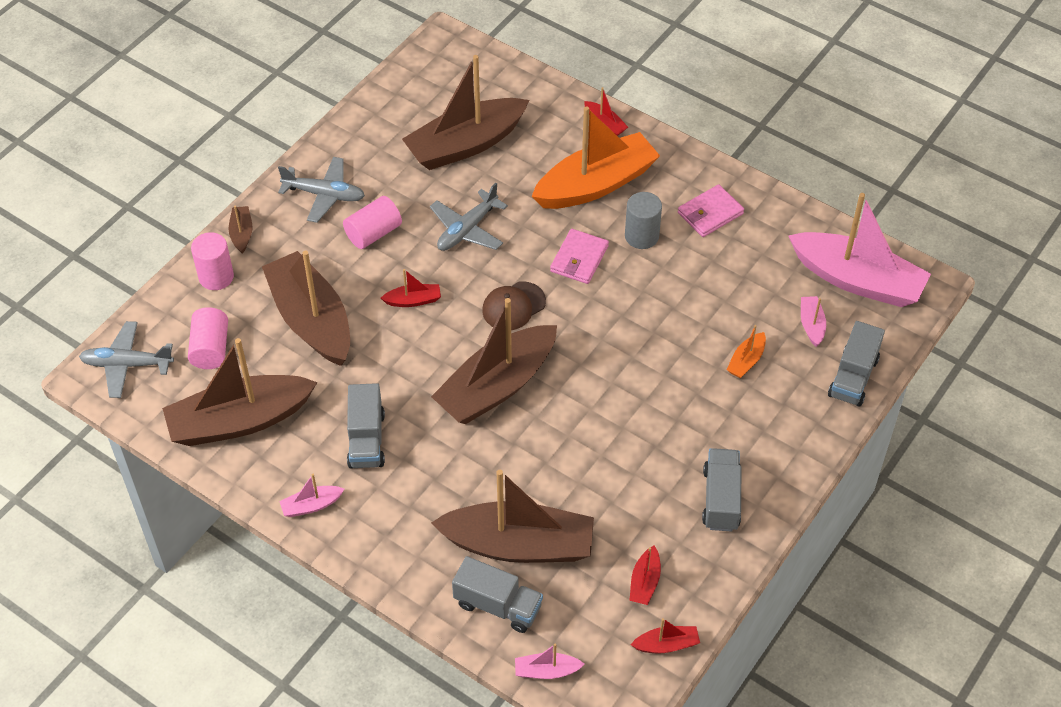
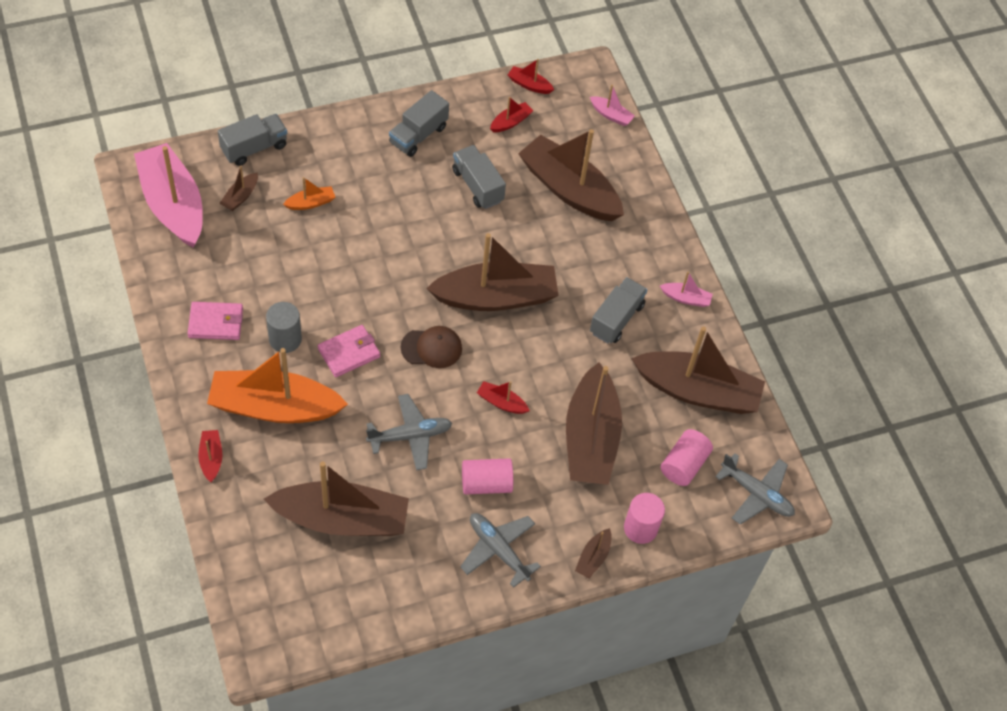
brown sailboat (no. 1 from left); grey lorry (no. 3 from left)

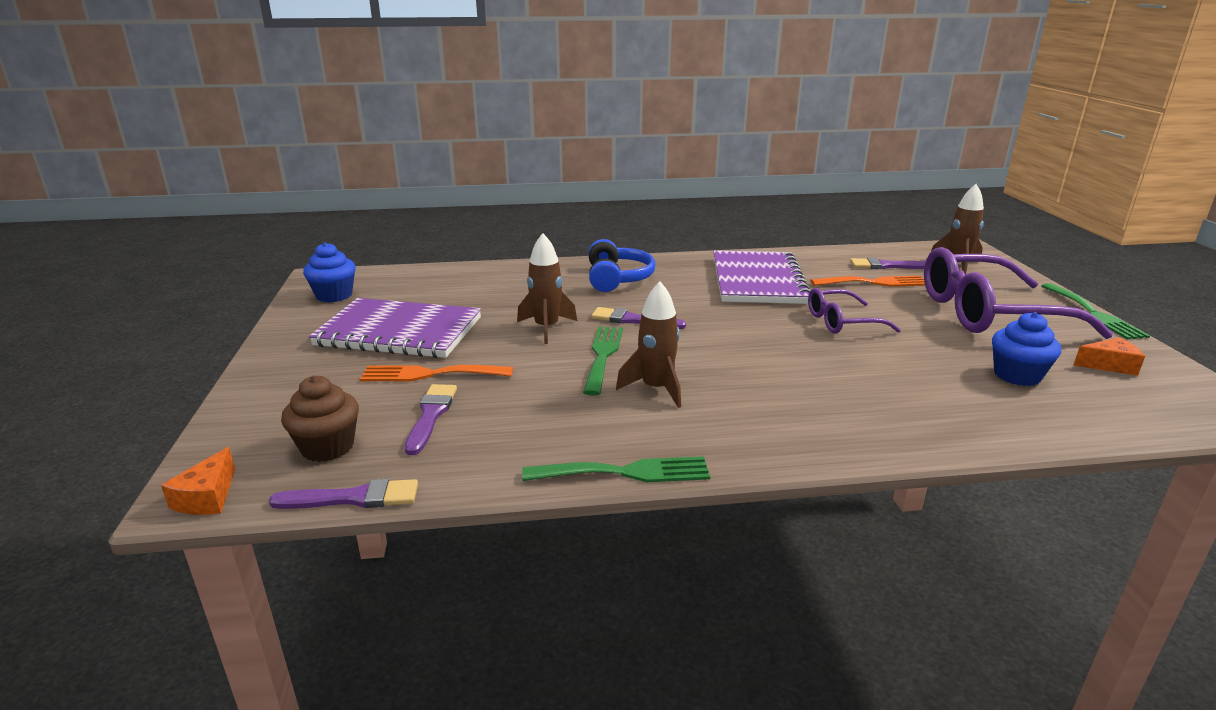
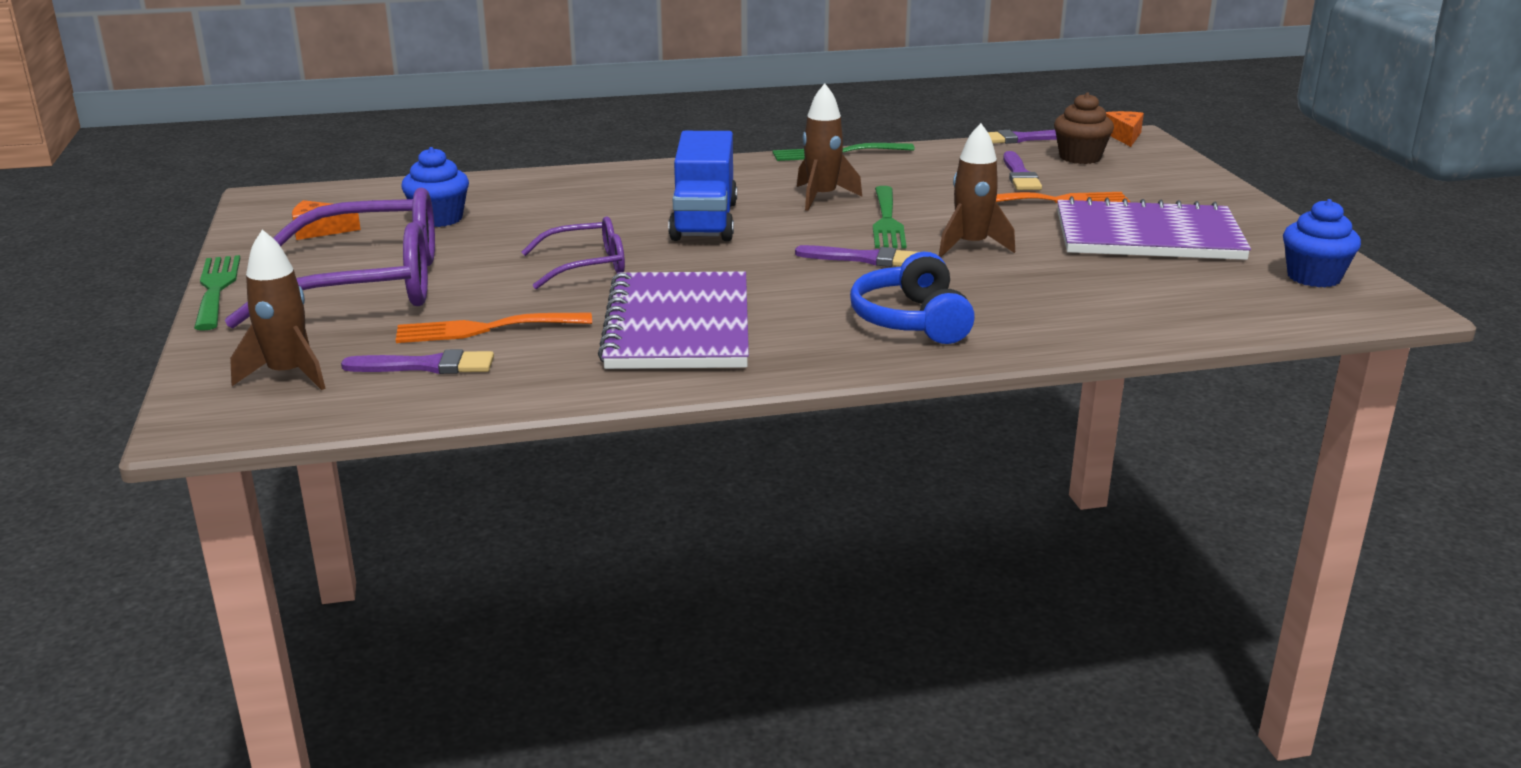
blue lorry

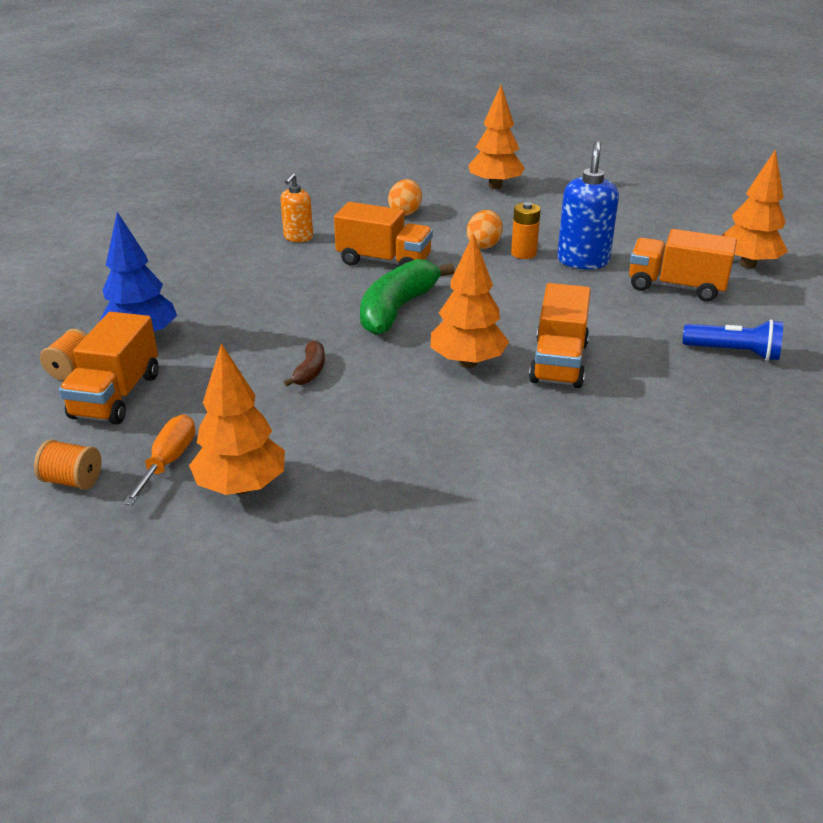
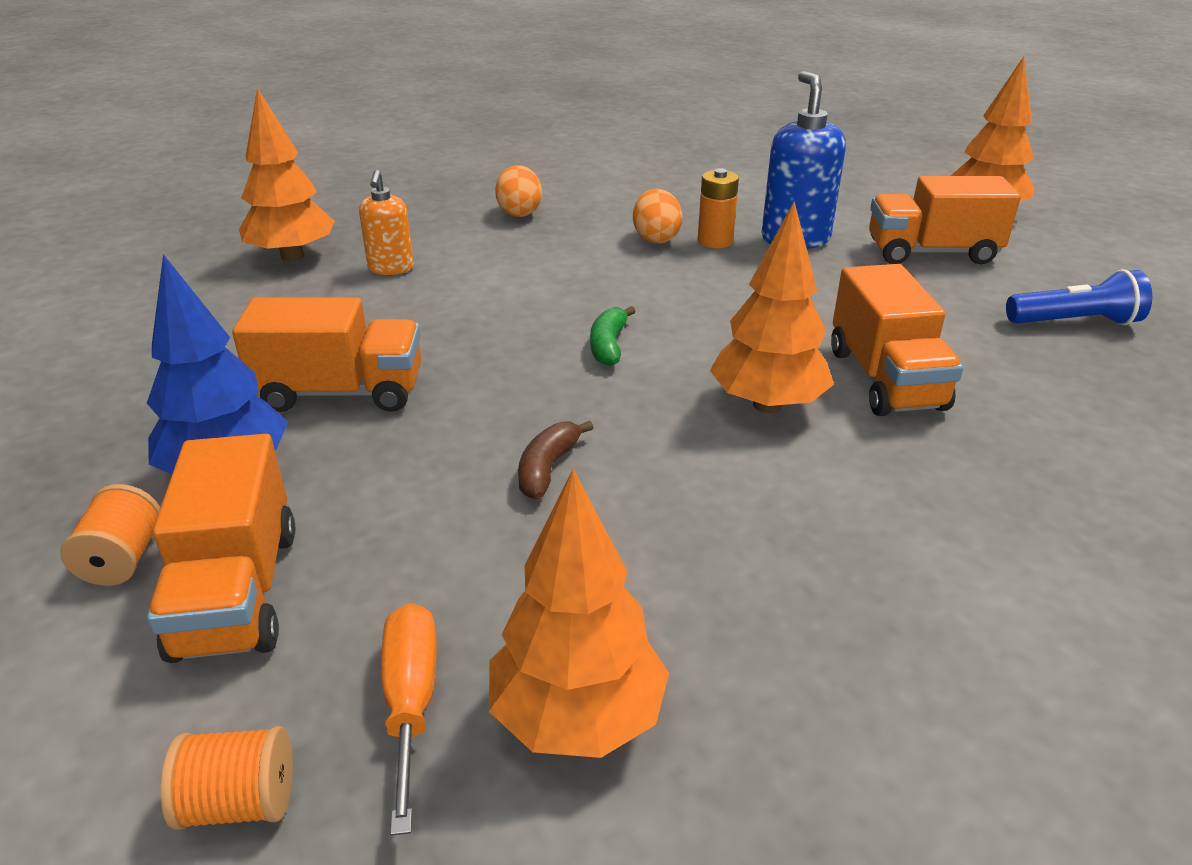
orange-coloured fir tree (no. 1 from left); orange-coloured lorry (no. 2 from left); leaf-green banana; brown banana

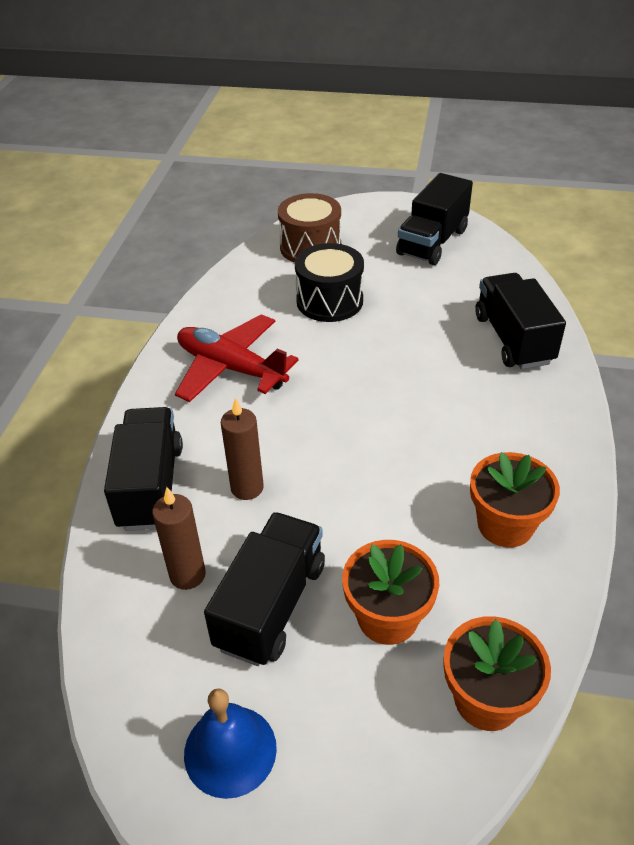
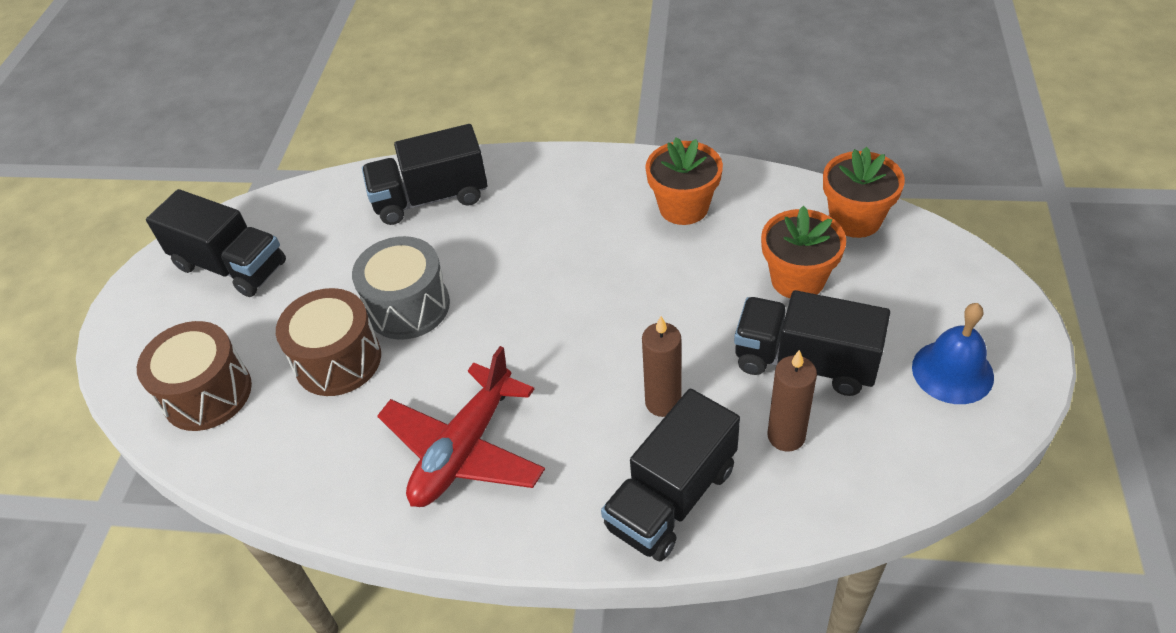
brown snare drum (no. 2 from left); jet-black lorry (no. 3 from left); grey snare drum

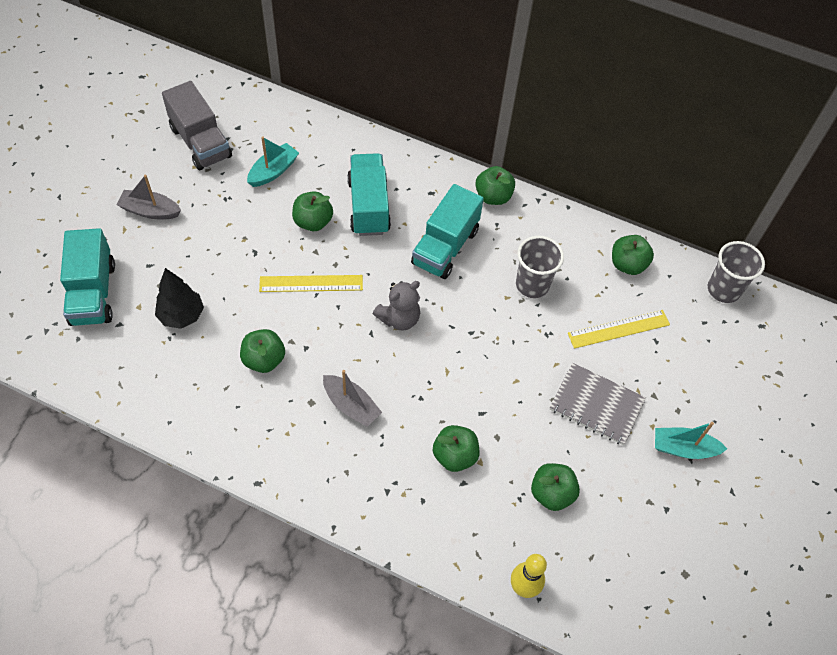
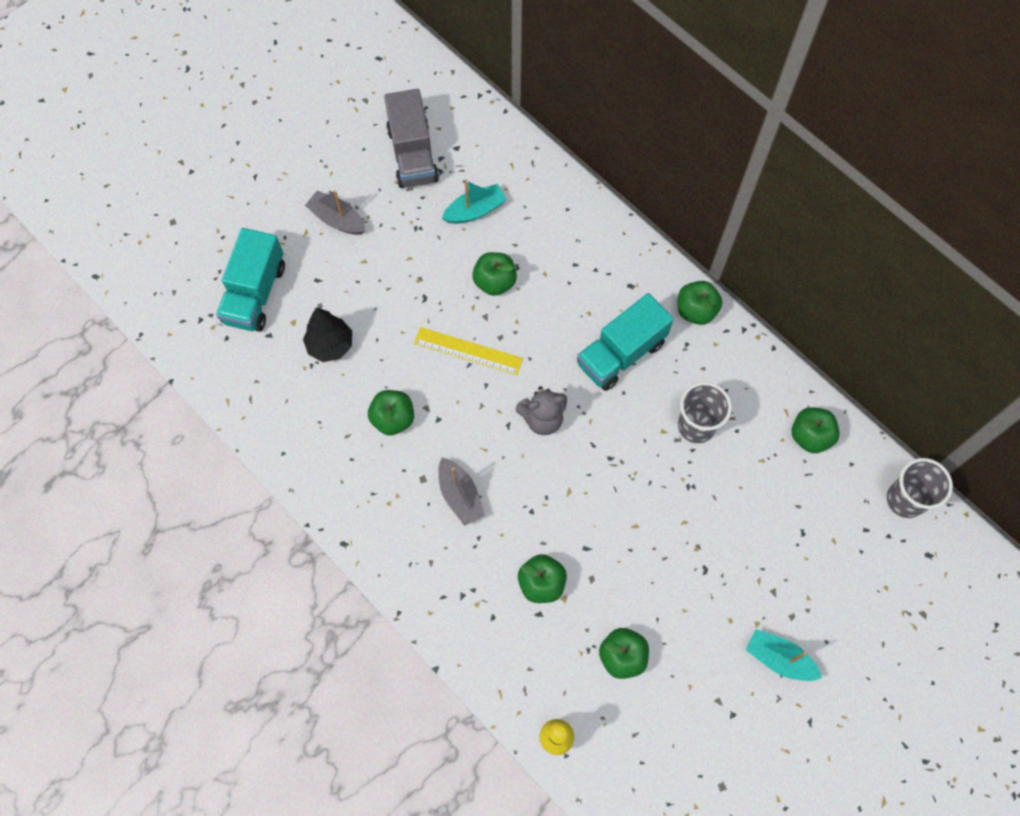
aqua lorry (no. 2 from left in the first image); golden ruler (no. 2 from left in the first image); grey notebook

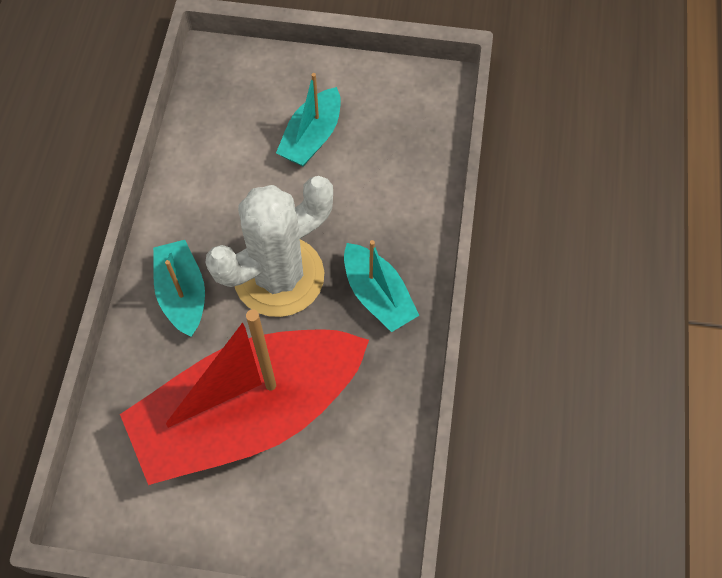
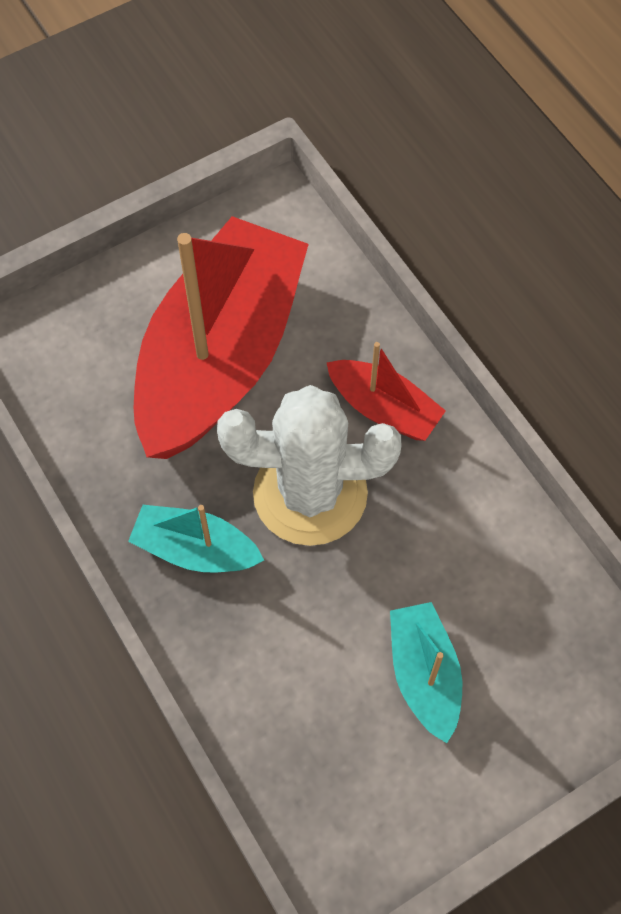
snow-white prickly plant; scarlet sailboat (no. 2 from left)

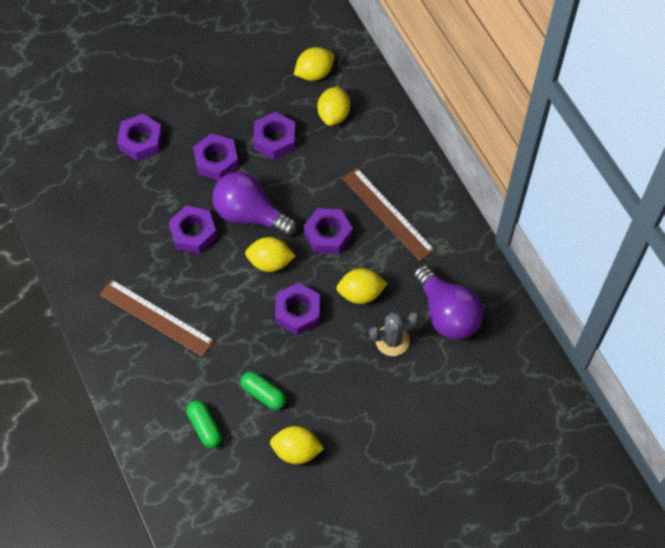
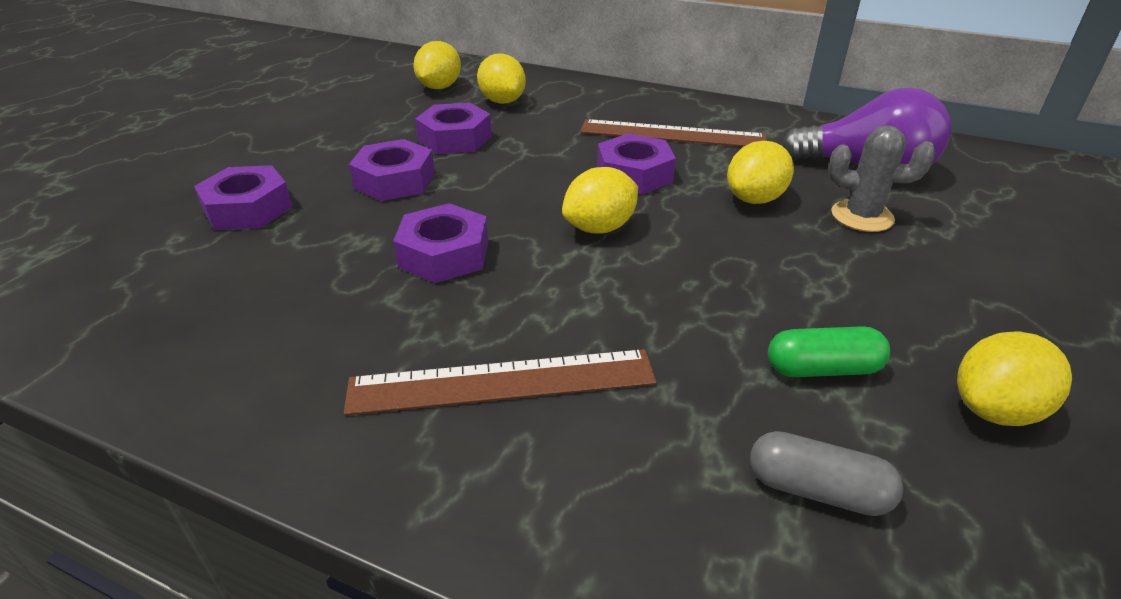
purple light bulb (no. 1 from left in the first image); purple nut (no. 5 from left in the first image); grey prickly plant; grey pill

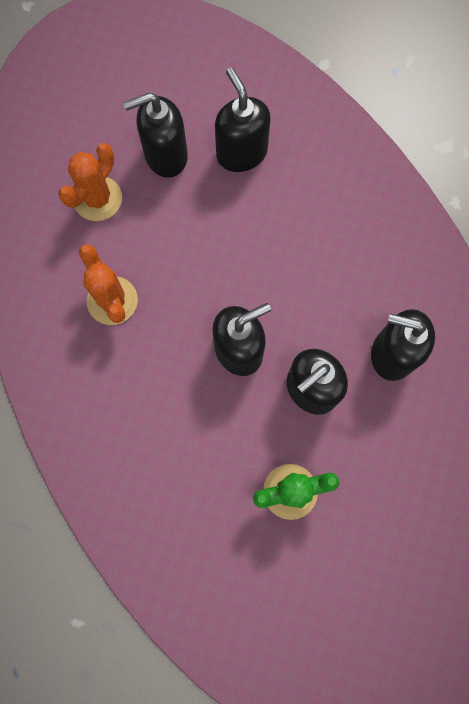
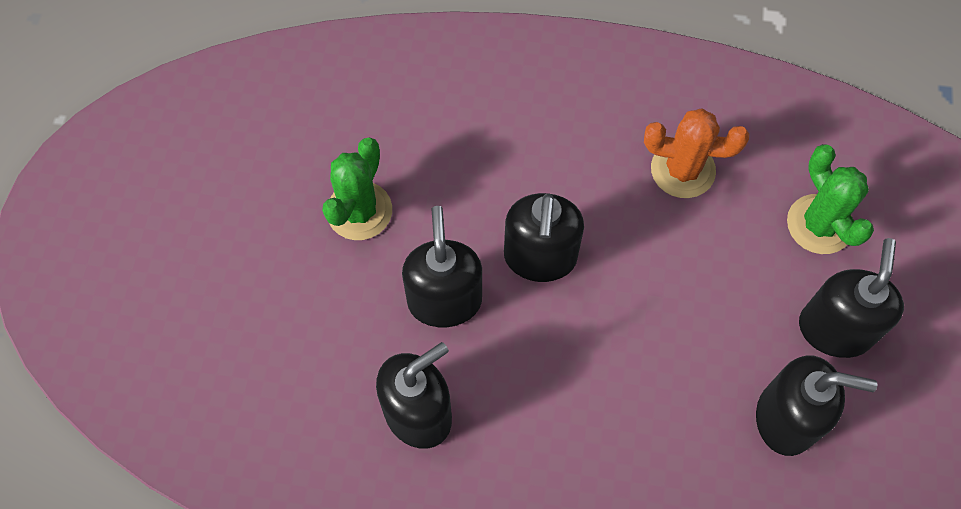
leaf-green prickly plant (no. 2 from left)

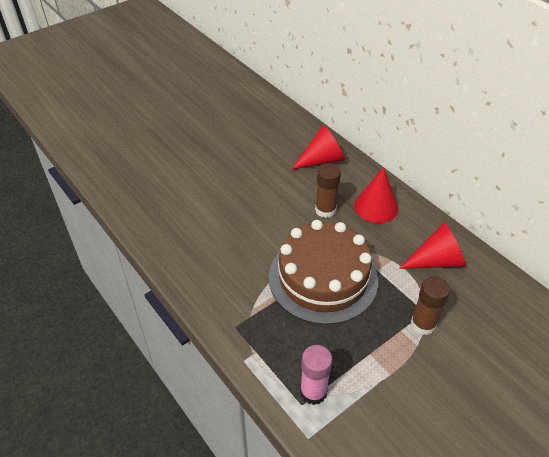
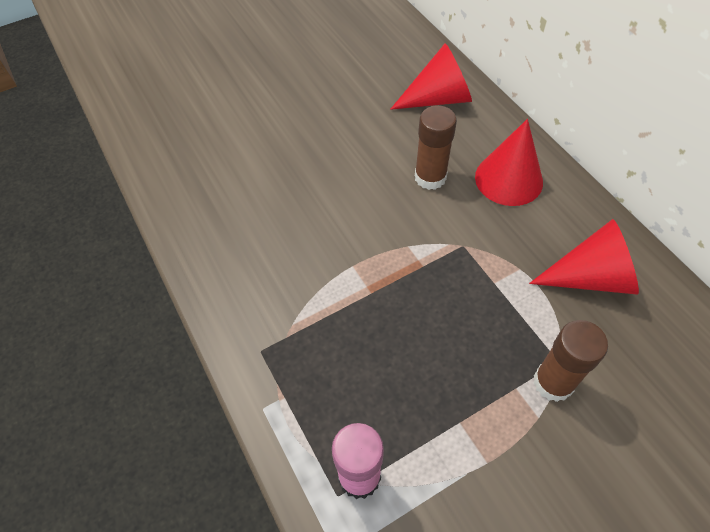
brown gateau

